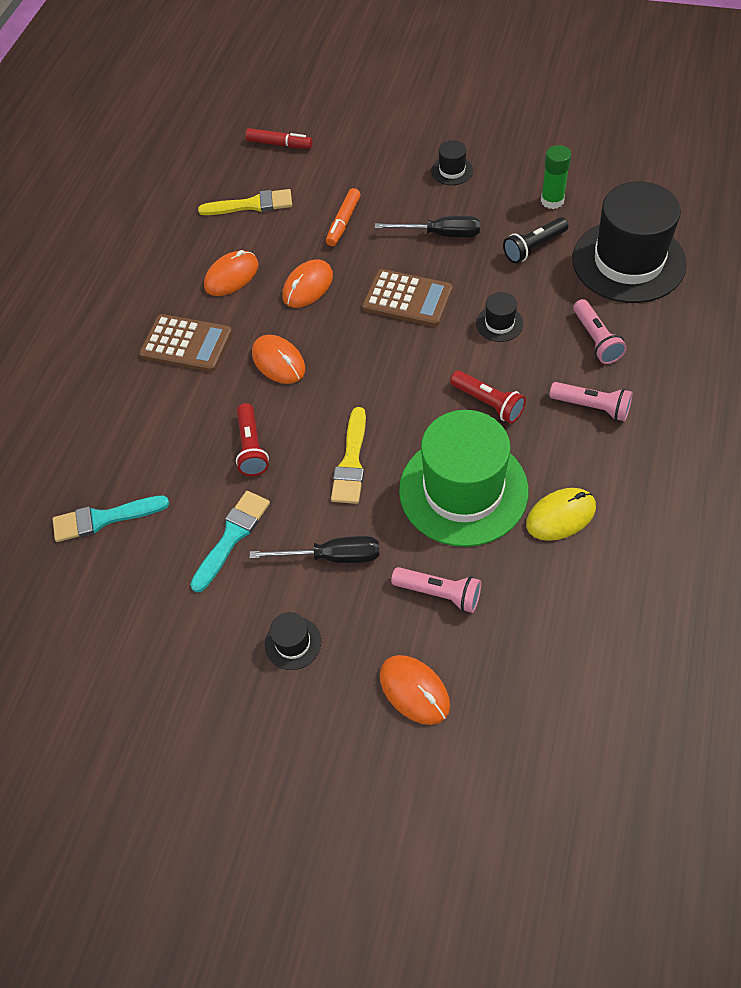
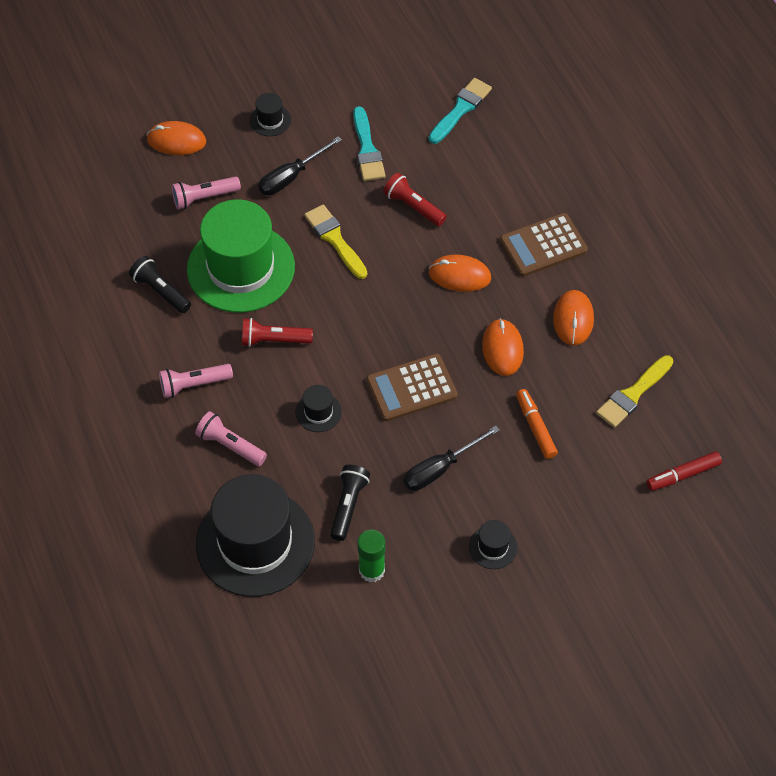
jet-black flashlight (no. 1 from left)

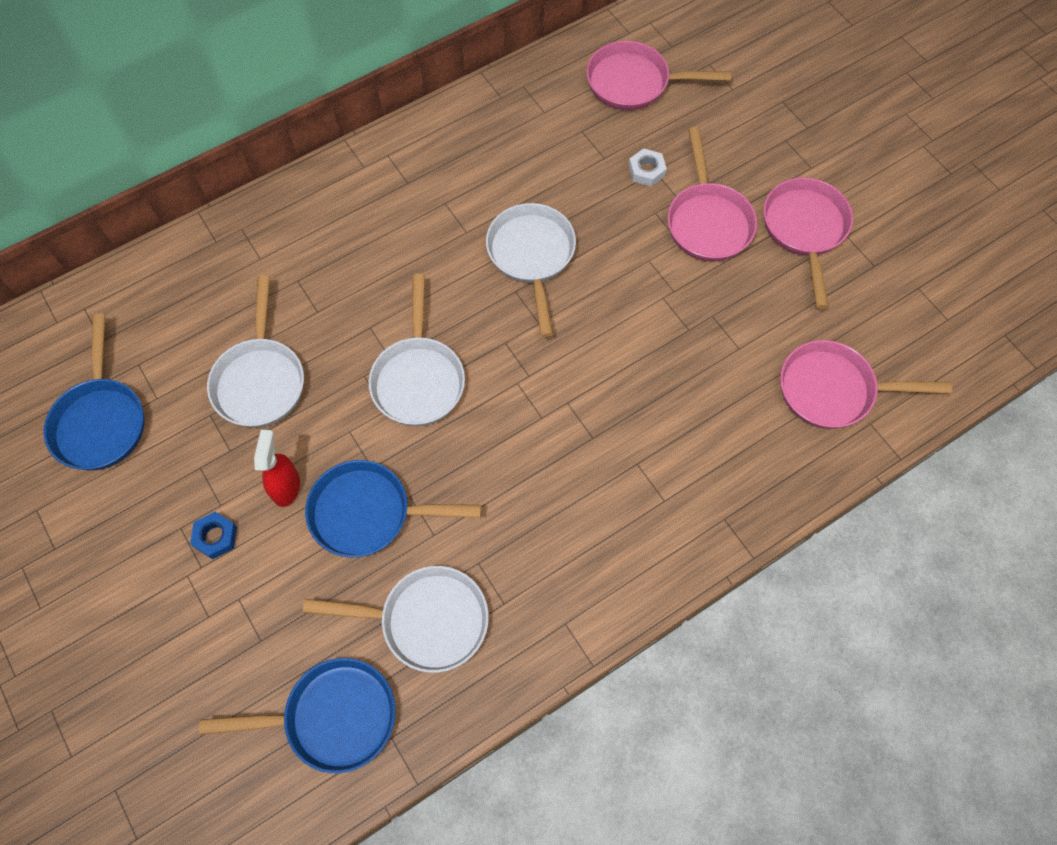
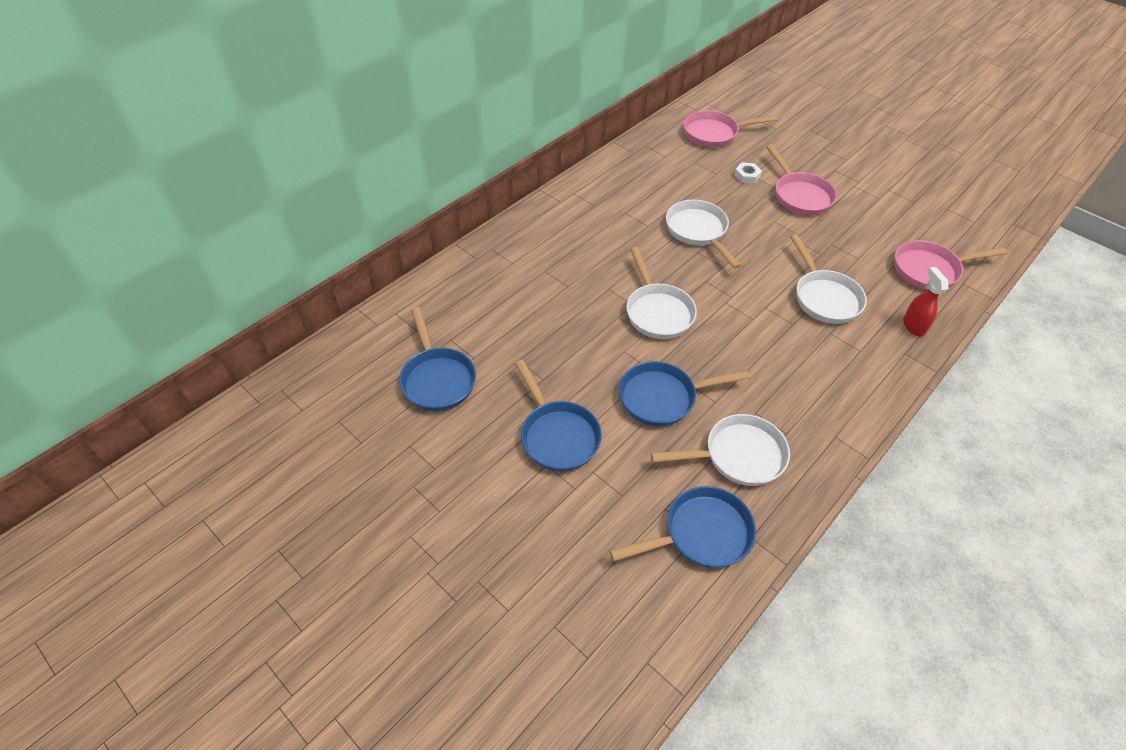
rosy pan (no. 3 from left in the first image); snow-white pan (no. 4 from left); scarlet spray cleaner; blue pan (no. 2 from left)

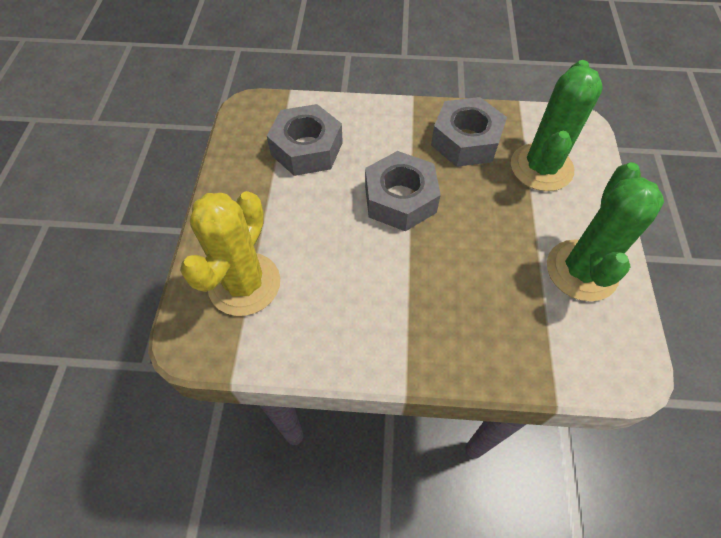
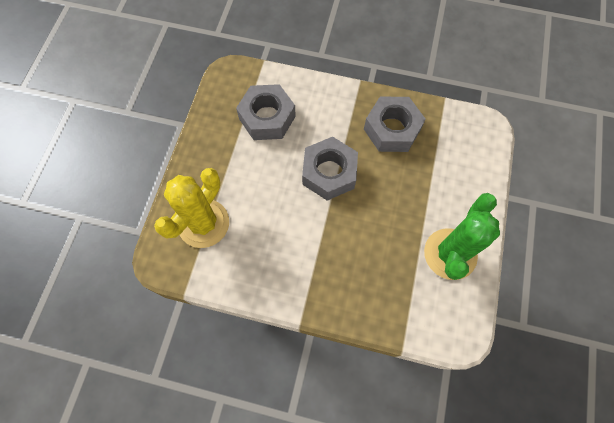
leaf-green prickly plant (no. 1 from left in the first image)

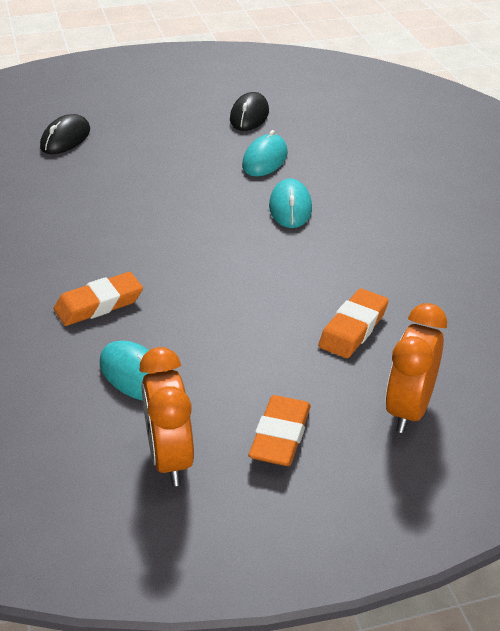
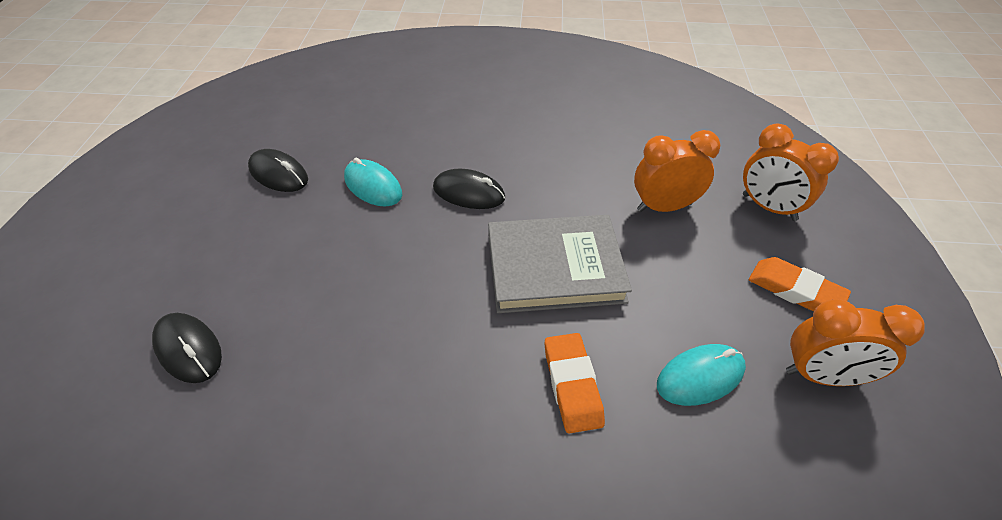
jet-black mouse (no. 3 from left); orange-coloured bedside clock (no. 1 from left); grey hardback

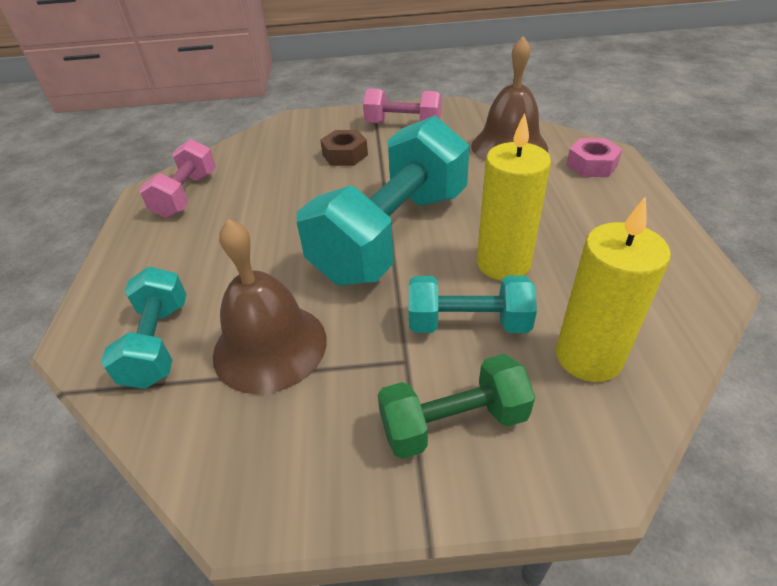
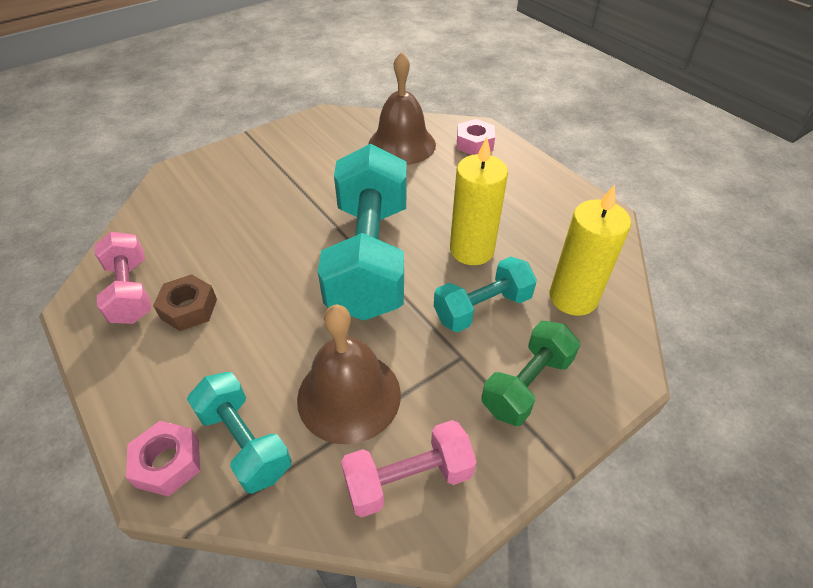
rosy free weight (no. 2 from left); brown nut; rosy nut (no. 1 from left)

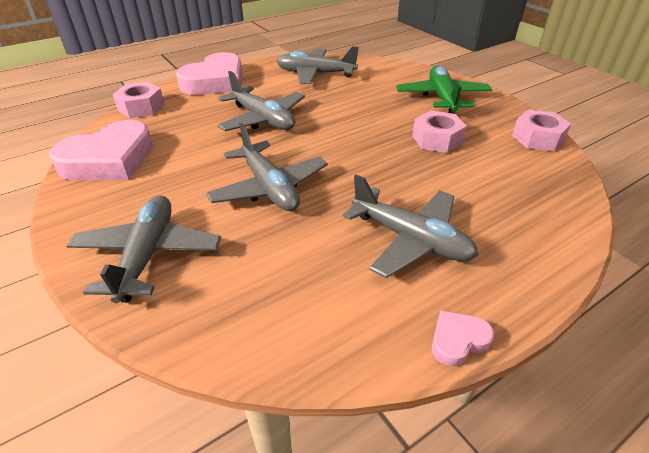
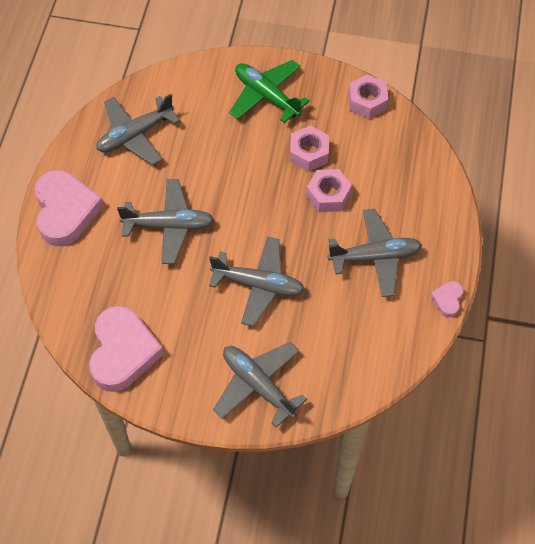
rosy nut (no. 2 from left)

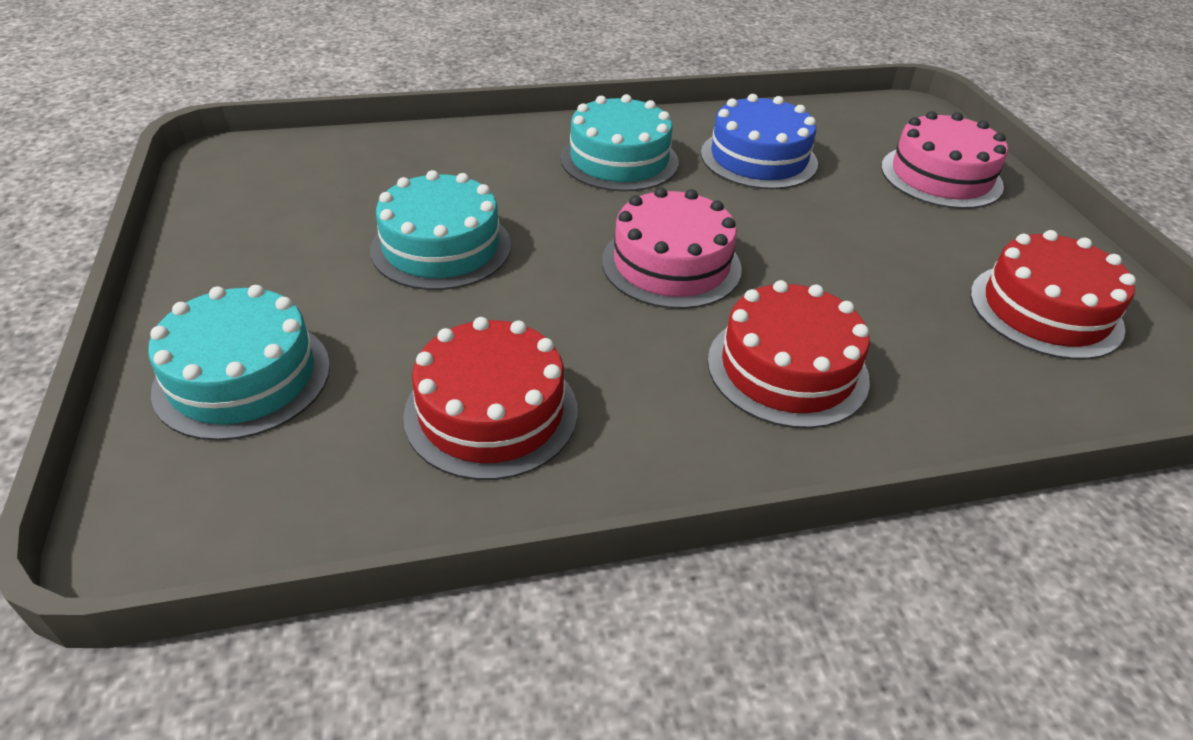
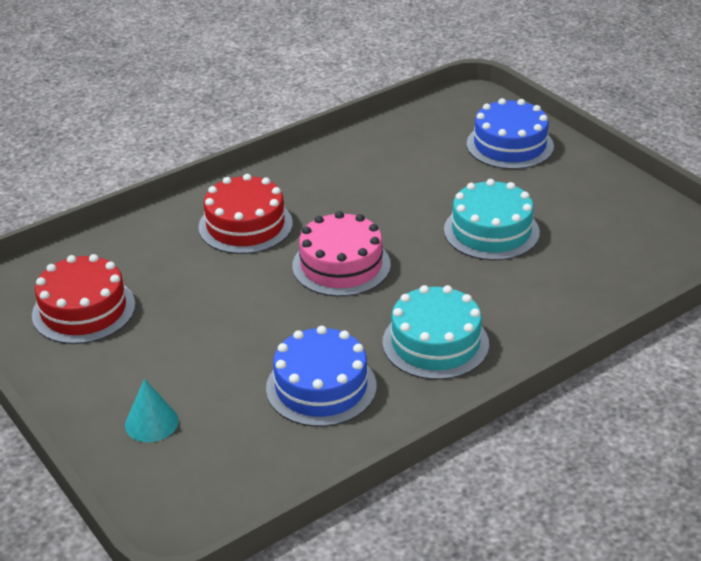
aqua cone; blue gateau (no. 2 from left); scarlet gateau (no. 1 from left in the first image)

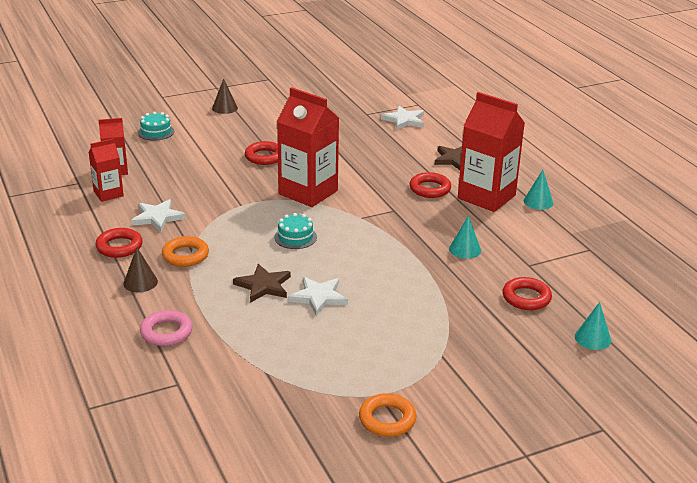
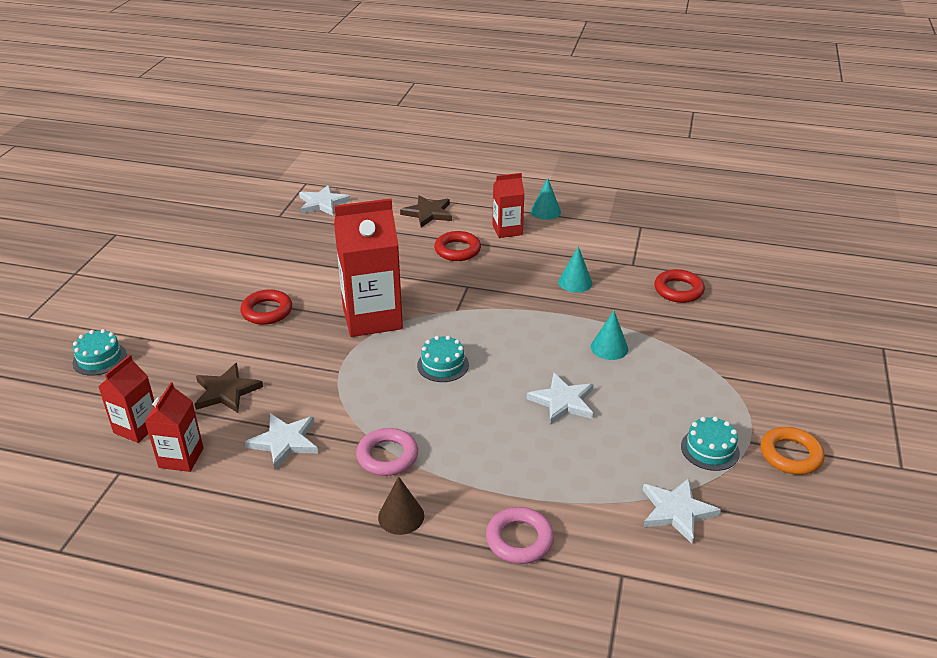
brown cone (no. 2 from left in the first image); scarlet juice carton (no. 4 from left); scarlet ring (no. 1 from left in the first image); rosy ring (no. 1 from left); brown five-pointed star (no. 1 from left); aqua cone (no. 3 from left); aqua gateau (no. 3 from left); snow-white five-pointed star (no. 4 from left)

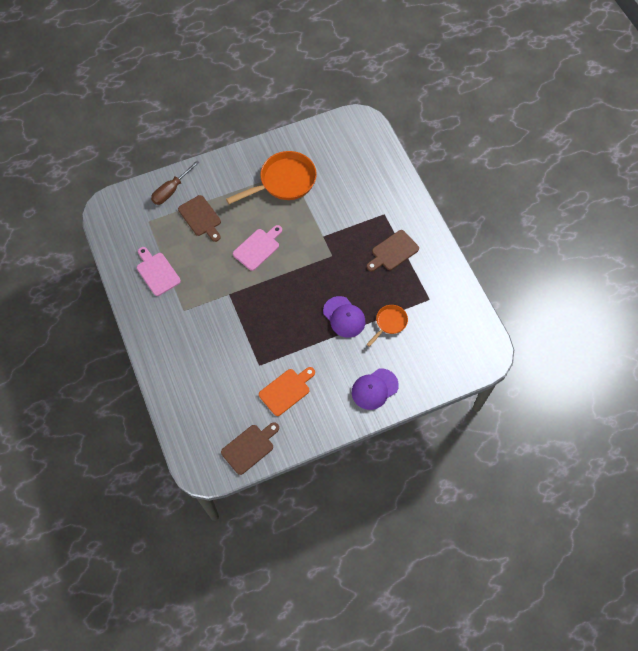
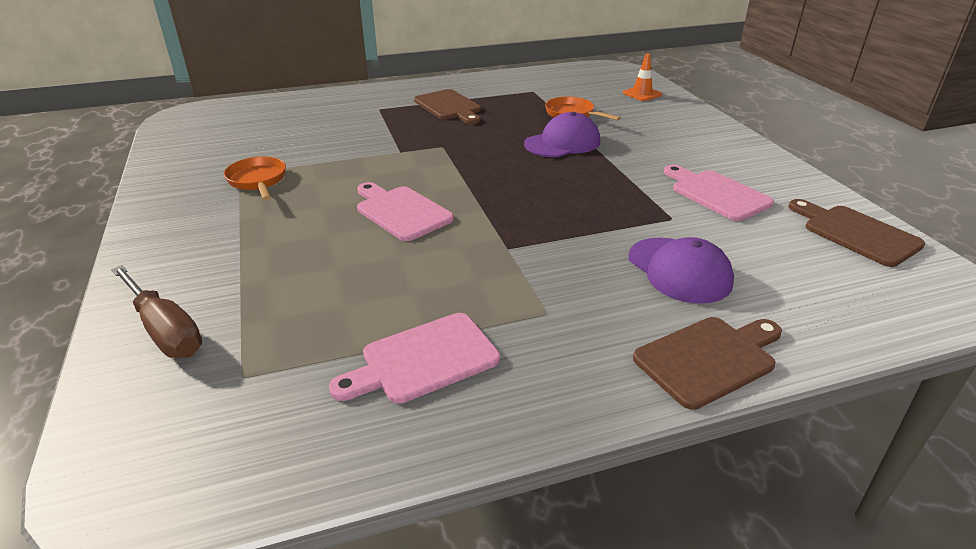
orange-coloured pan (no. 1 from left); brown bread board (no. 2 from left); rosy bread board (no. 3 from left); purple peaked cap (no. 2 from left); orange-coloured road cone

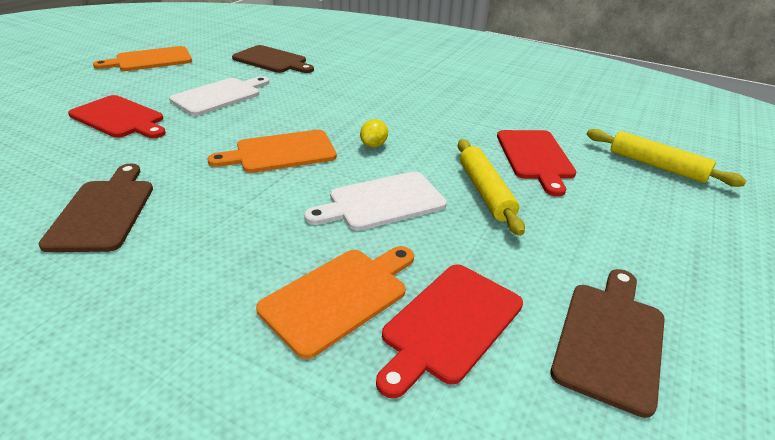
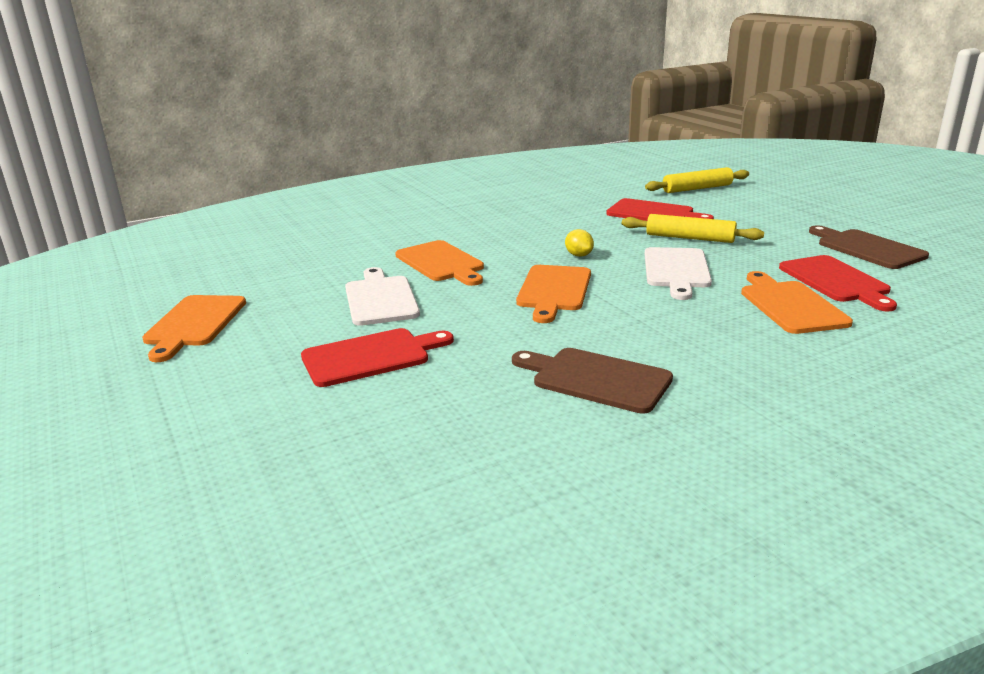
brown bread board (no. 2 from left in the first image); orange-coloured bread board (no. 2 from left)

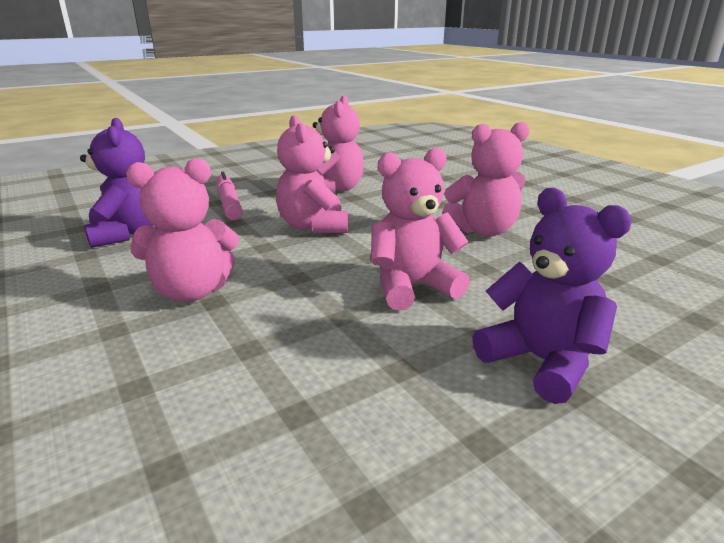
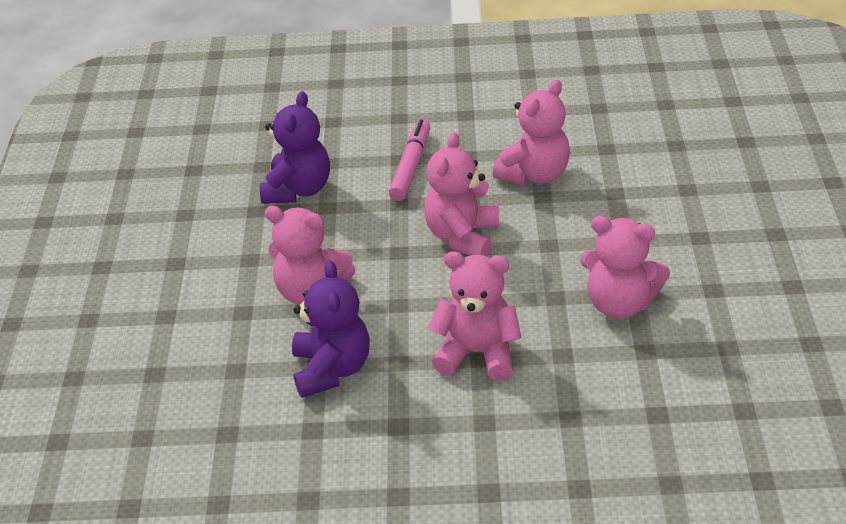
purple teddy (no. 2 from left)

